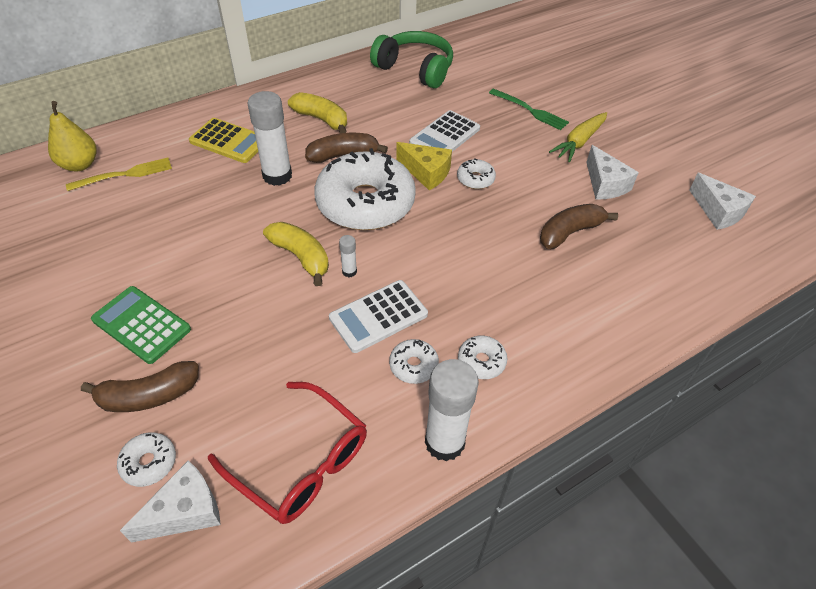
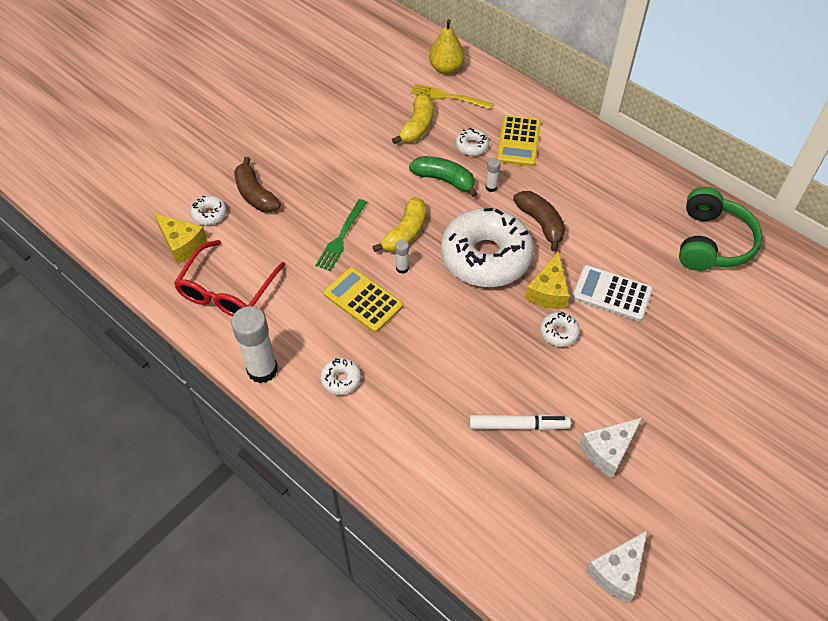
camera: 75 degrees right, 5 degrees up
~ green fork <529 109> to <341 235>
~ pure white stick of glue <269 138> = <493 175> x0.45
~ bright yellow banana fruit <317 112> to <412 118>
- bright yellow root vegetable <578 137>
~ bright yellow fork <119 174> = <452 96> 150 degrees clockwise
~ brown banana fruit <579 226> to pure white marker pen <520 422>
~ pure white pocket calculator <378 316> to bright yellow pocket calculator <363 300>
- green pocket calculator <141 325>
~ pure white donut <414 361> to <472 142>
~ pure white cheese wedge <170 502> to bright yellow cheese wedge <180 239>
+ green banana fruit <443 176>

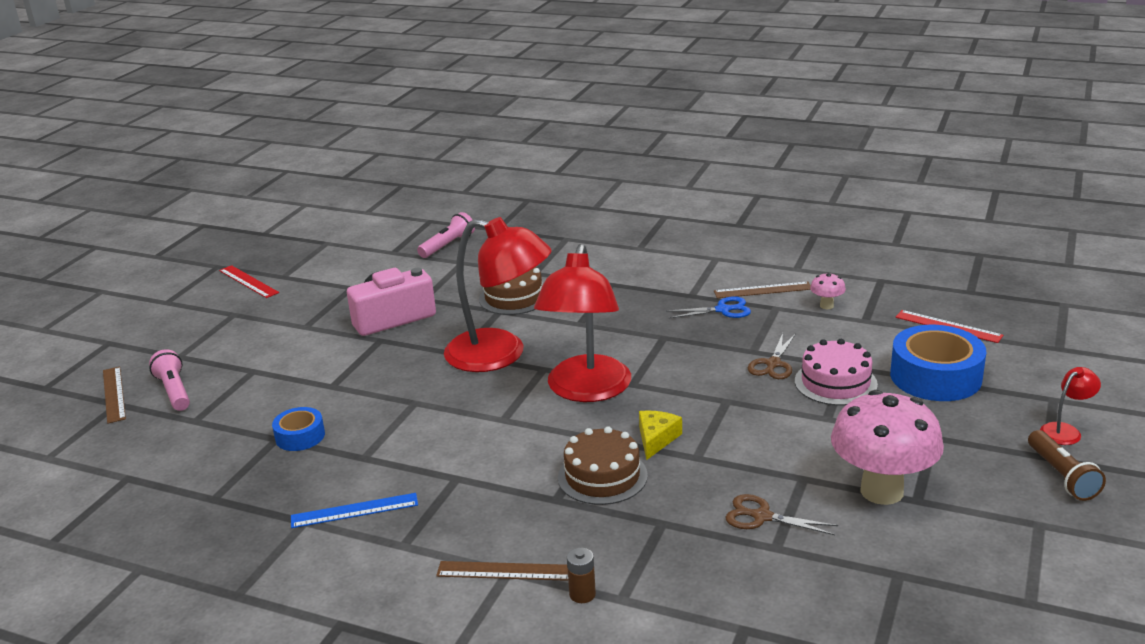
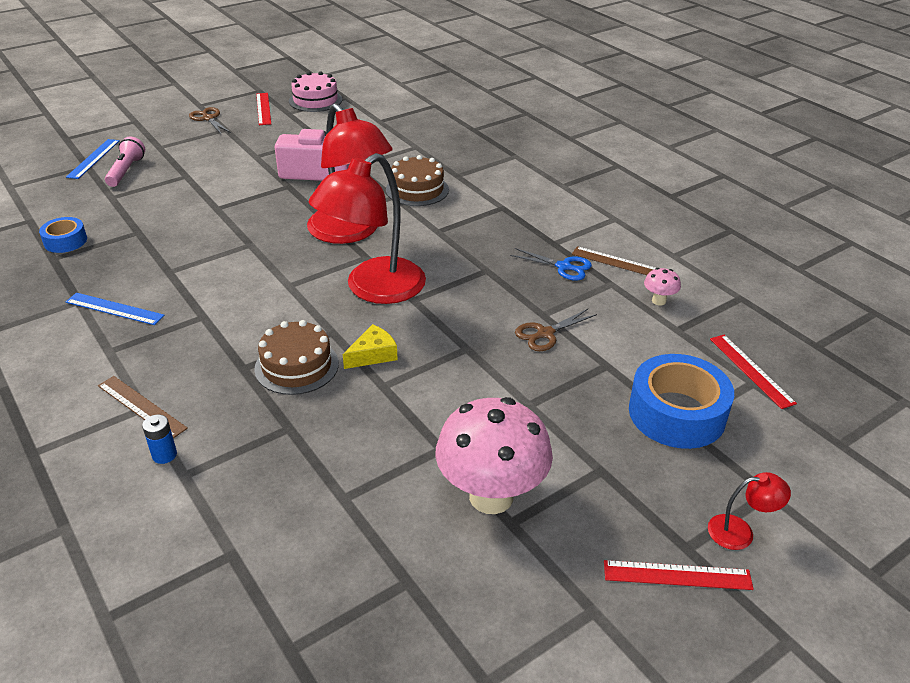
camera: 30 degrees right, 10 degrees up
- rosy pocket torch <446 235>
~ rosy gateau <836 372> to <315 91>
~ brown straightedge <114 395> to cobalt straightedge <93 159>
~ cobalt sticky tape <298 429> to <63 235>
~ brown pocket torch <1067 465> to red straightedge <679 575>
~ brown pair of scissors <782 514> to <210 120>
~ brown battery <581 575> to cobalt battery <159 439>

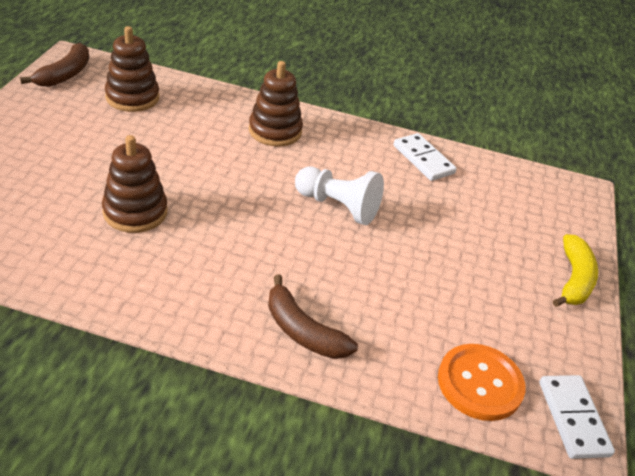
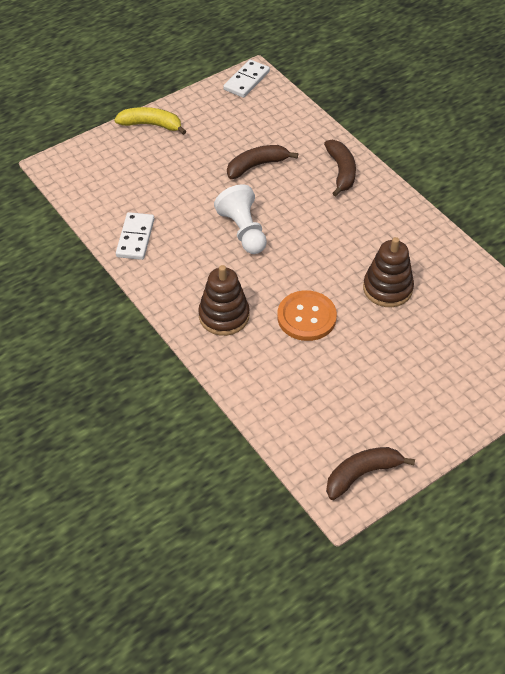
camera: 135 degrees left, 10 degrees up
- brown ring stacker <132 69>
~ bright yellow banana fruit <575 270> = <150 121> 45 degrees clockwise
~ bright orange button <481 382> to <307 315>
+ brown banana fruit <262 162>

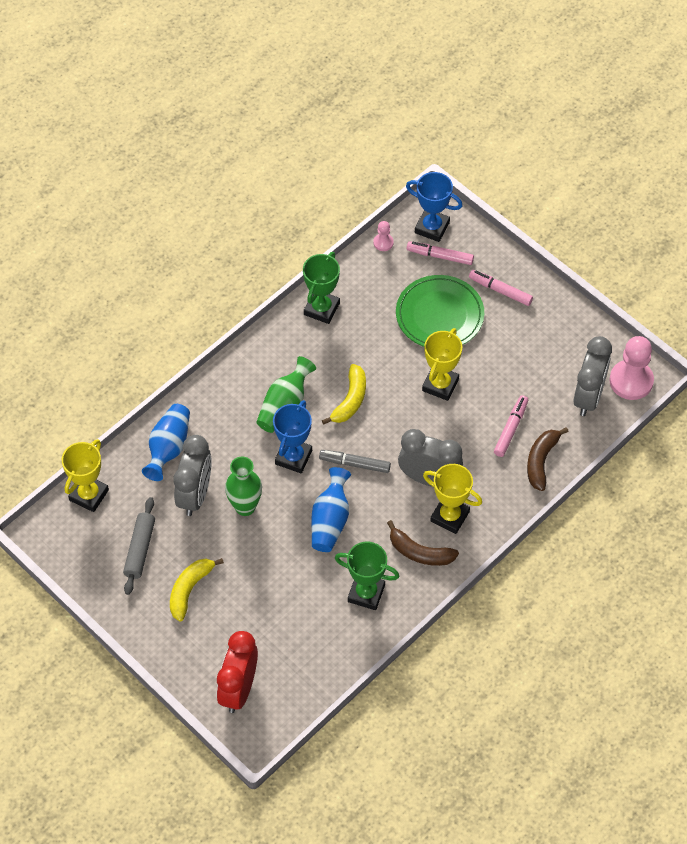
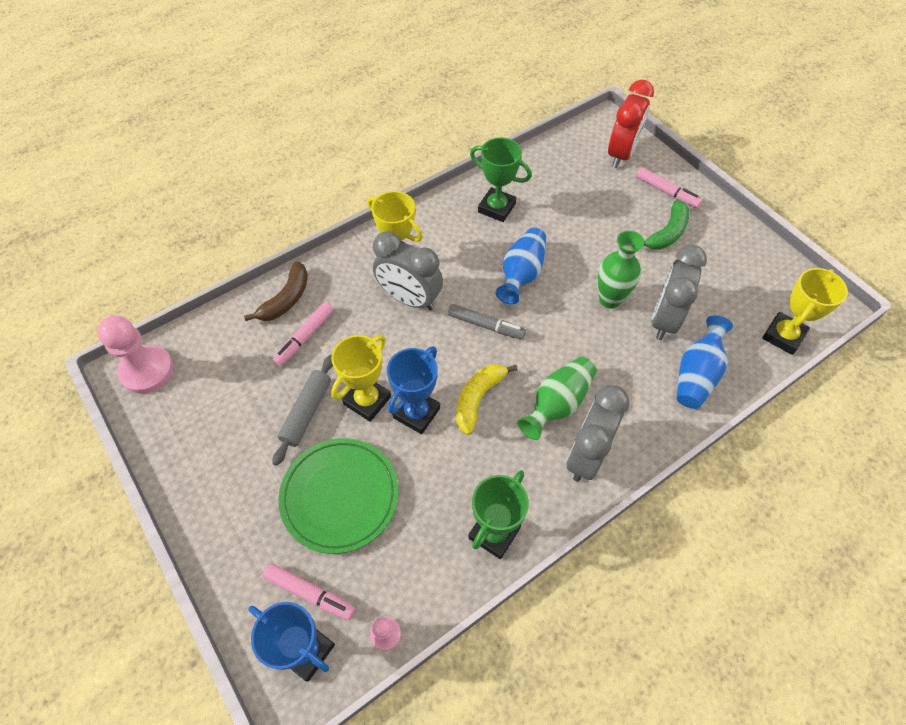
camera: 170 degrees left, 0 degrees up
~ rosy marker pen <501 288> to <669 187>
~ gray alarm clock <593 376> to <598 433>
~ cobalt award cup <292 436> to <413 390>
~ gray pastry roller <139 546> to <303 410>
- brown banana fruit <423 543>
~ bright yellow banana fruit <197 589> to green banana fruit <667 225>

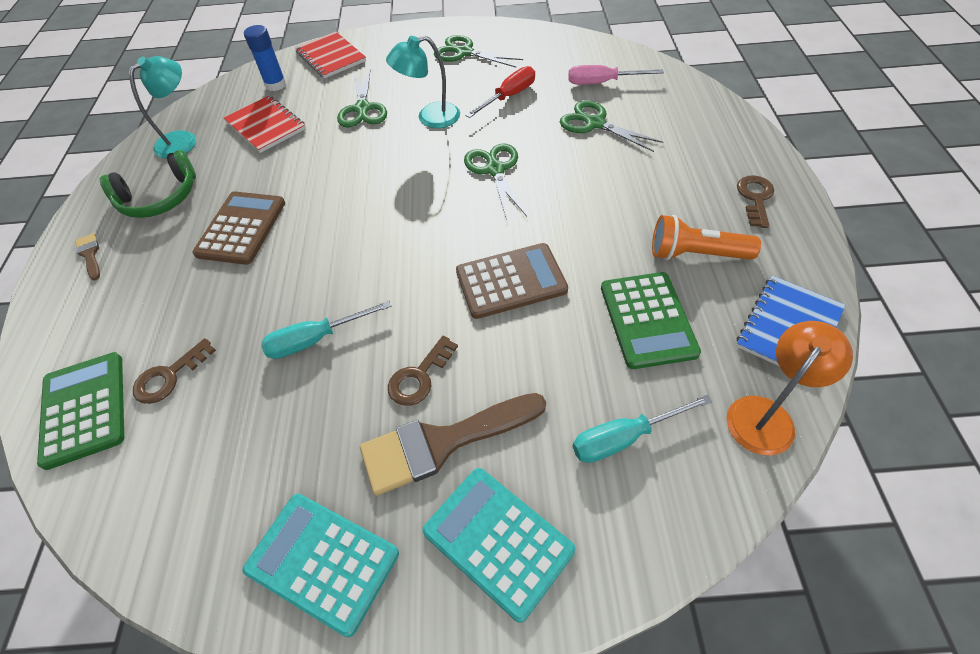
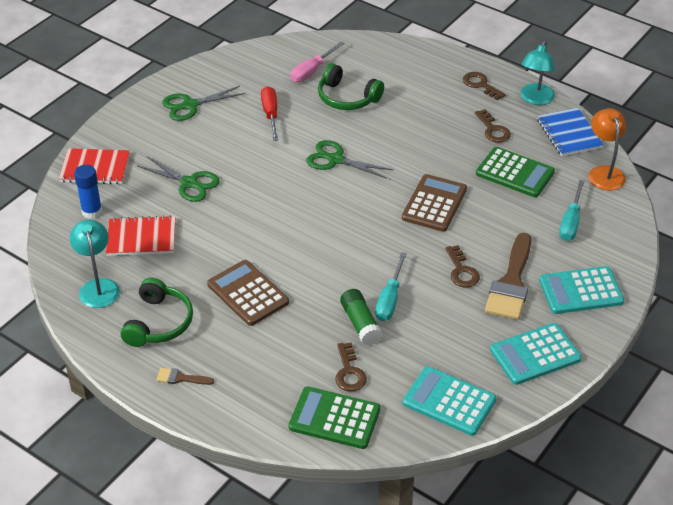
camera: 55 degrees left, 10 degrees down
~ turquoise lamp <423 82> to <537 73>
~ green pair of scissors <611 126> to green headset <351 86>
~ bright orange pocket torch <706 237> to brown door key <493 126>
+ green stick of glue <361 317>
+ turquoise pocket calculator <449 401>

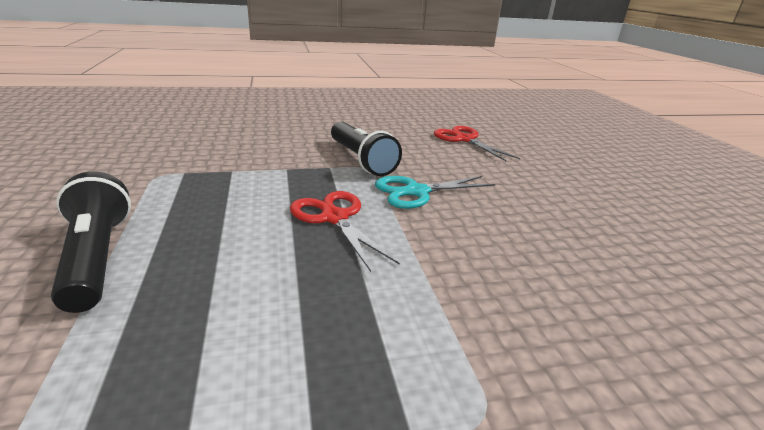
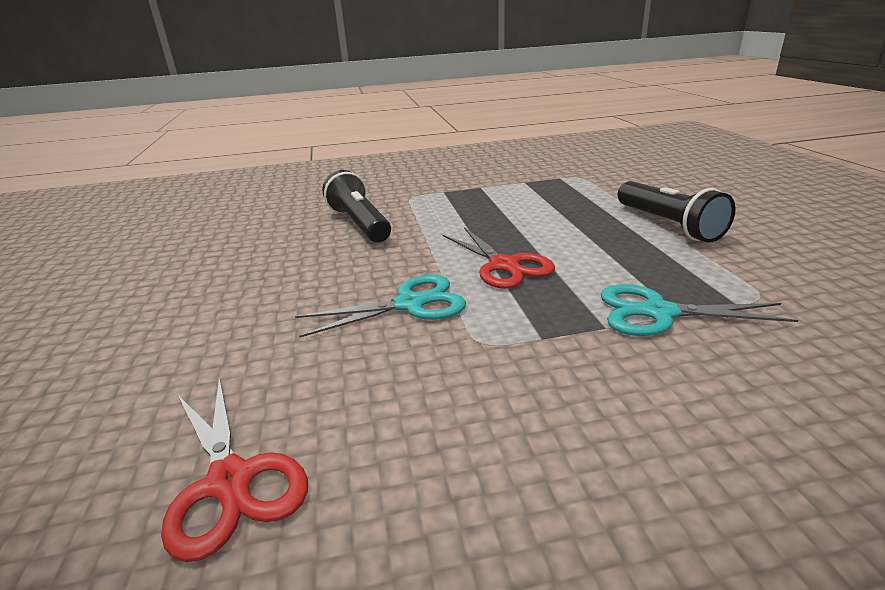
camera: 175 degrees left, 0 degrees up
~ jet-black pocket torch <366 149> to <356 206>
+ turquoise pair of scissors <699 310>

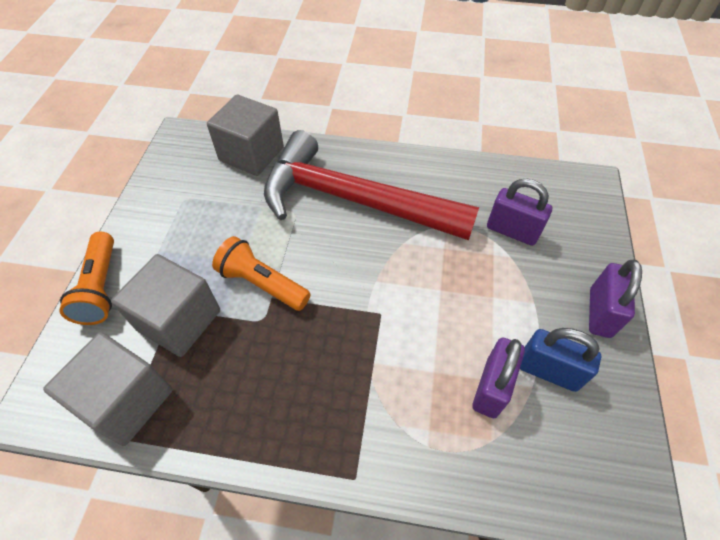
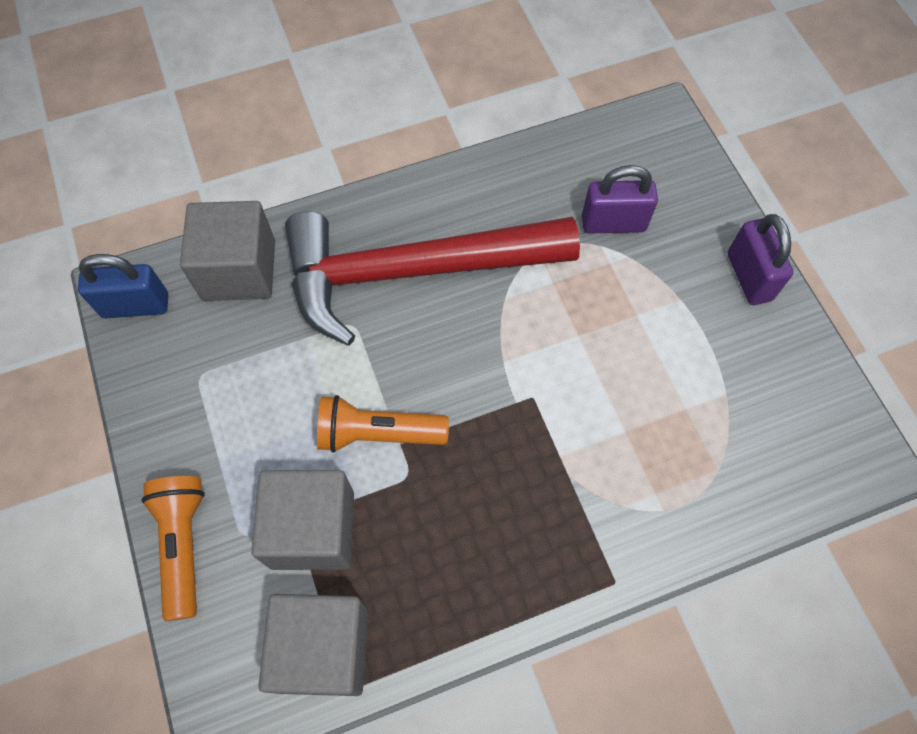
camera: 30 degrees left, 10 degrees up
~ bright orange pocket torch <86 278> = <173 548> 150 degrees counterclockwise
~ cobalt lock <560 360> to <123 286>
- royal purple lock <498 377>

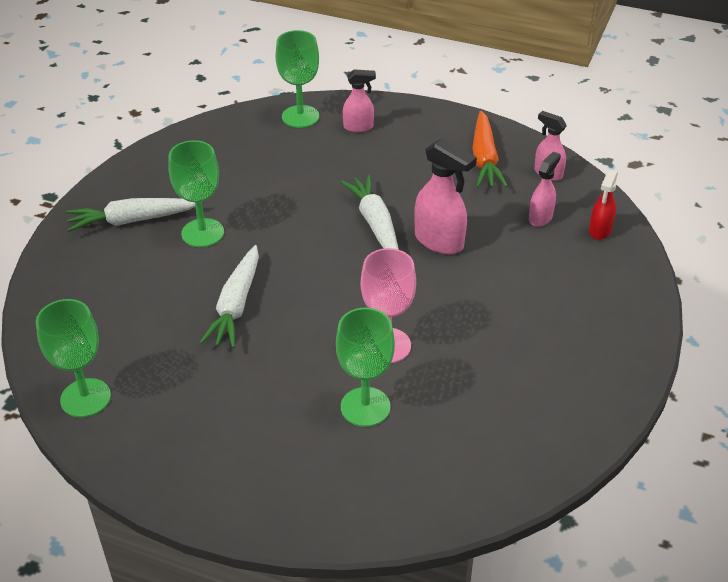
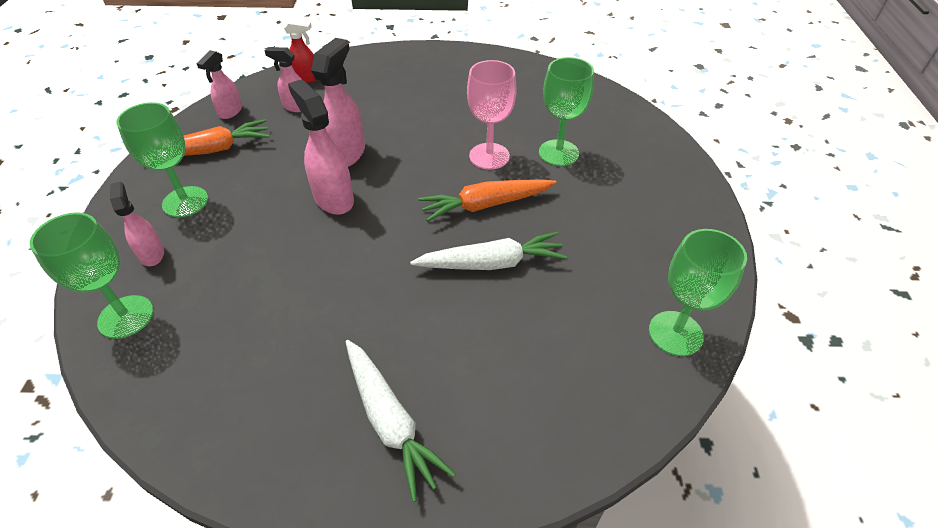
camera: 110 degrees left, 5 degrees up
~ green goblet <196 193> to <162 159>
~ pure white root vegetable <370 212> to rosy sprayer <321 147>
+ bright orange root vegetable <487 200>

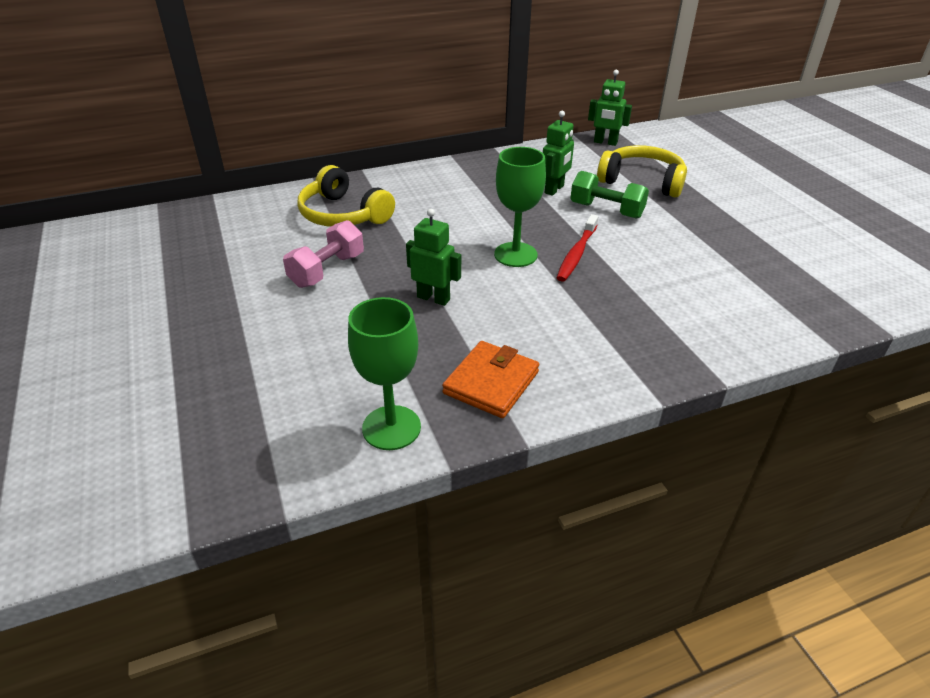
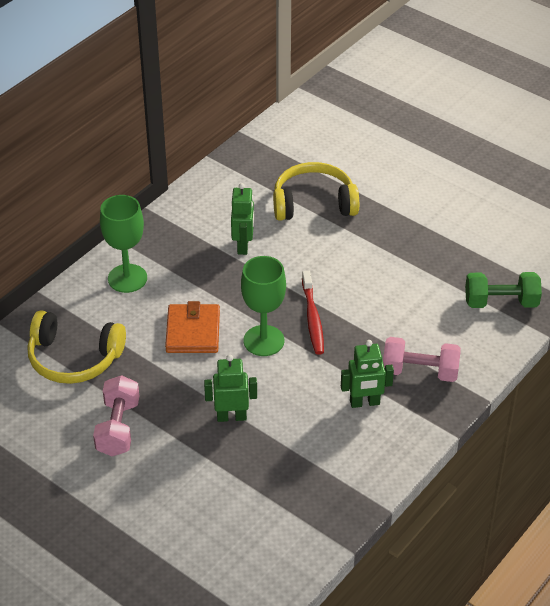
camera: 30 degrees left, 5 degrees up
~ green robot <610 108> to <367 374>
~ green free weight <609 195> to <503 290>
~ green goblet <384 373> to <123 244>
~ bright orange billfold <490 379> to <192 327>
+ rosy free weight <422 359>

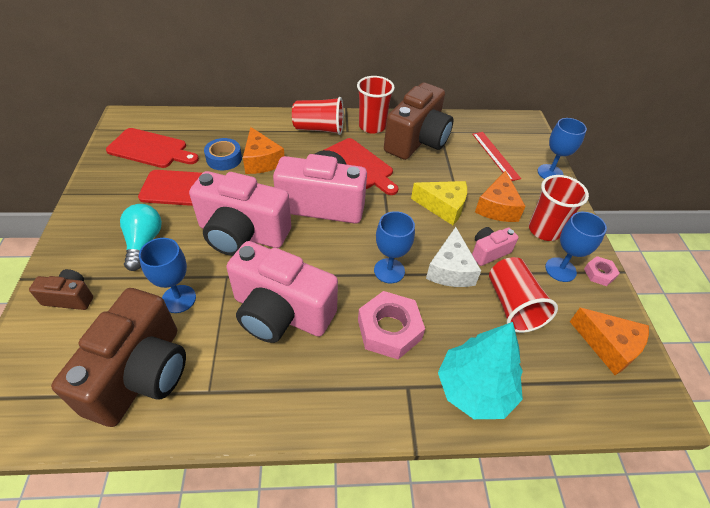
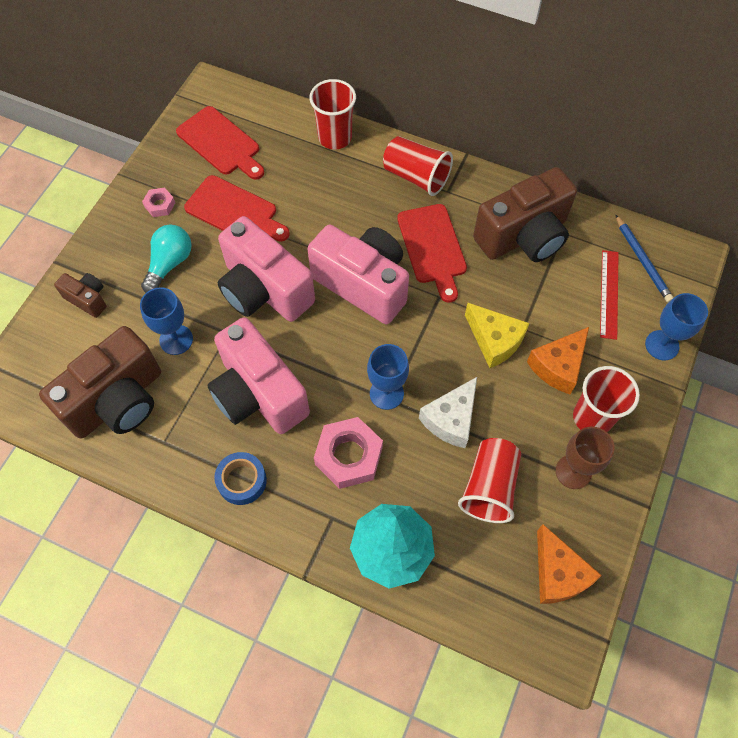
camera: 30 degrees right, 15 degrees up
~ red beaker <376 105> to <332 114>
- bright orange cheese wedge <263 150>
~ cobalt sticky tape <223 154> to <240 478>
~ cobalt goblet <576 247> to brown goblet <585 458>
- rosy camera <495 246>
~ rosy hex nut <602 271> to <158 202>
+ cobalt wooden pencil <644 258>

